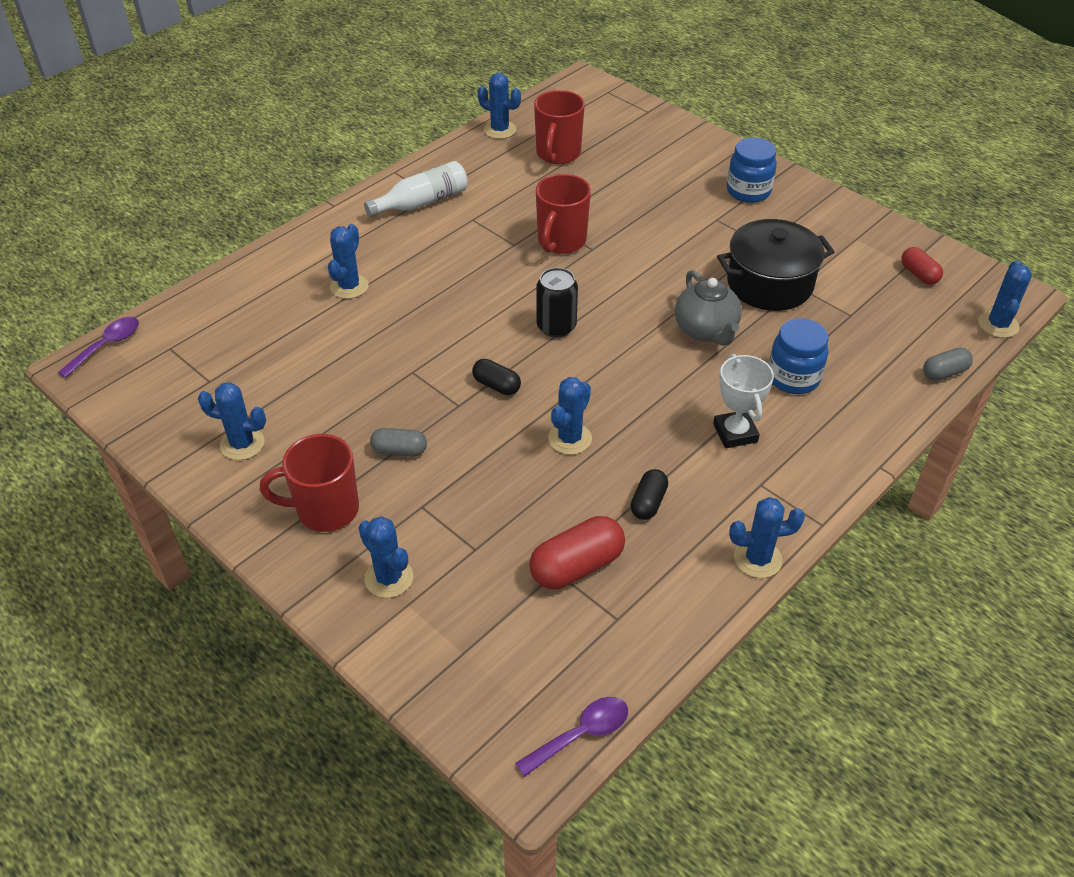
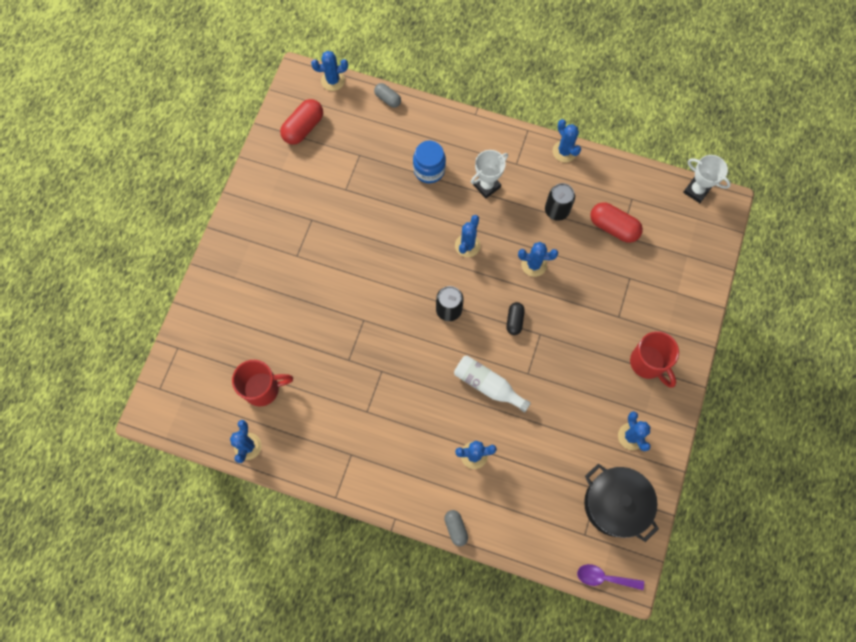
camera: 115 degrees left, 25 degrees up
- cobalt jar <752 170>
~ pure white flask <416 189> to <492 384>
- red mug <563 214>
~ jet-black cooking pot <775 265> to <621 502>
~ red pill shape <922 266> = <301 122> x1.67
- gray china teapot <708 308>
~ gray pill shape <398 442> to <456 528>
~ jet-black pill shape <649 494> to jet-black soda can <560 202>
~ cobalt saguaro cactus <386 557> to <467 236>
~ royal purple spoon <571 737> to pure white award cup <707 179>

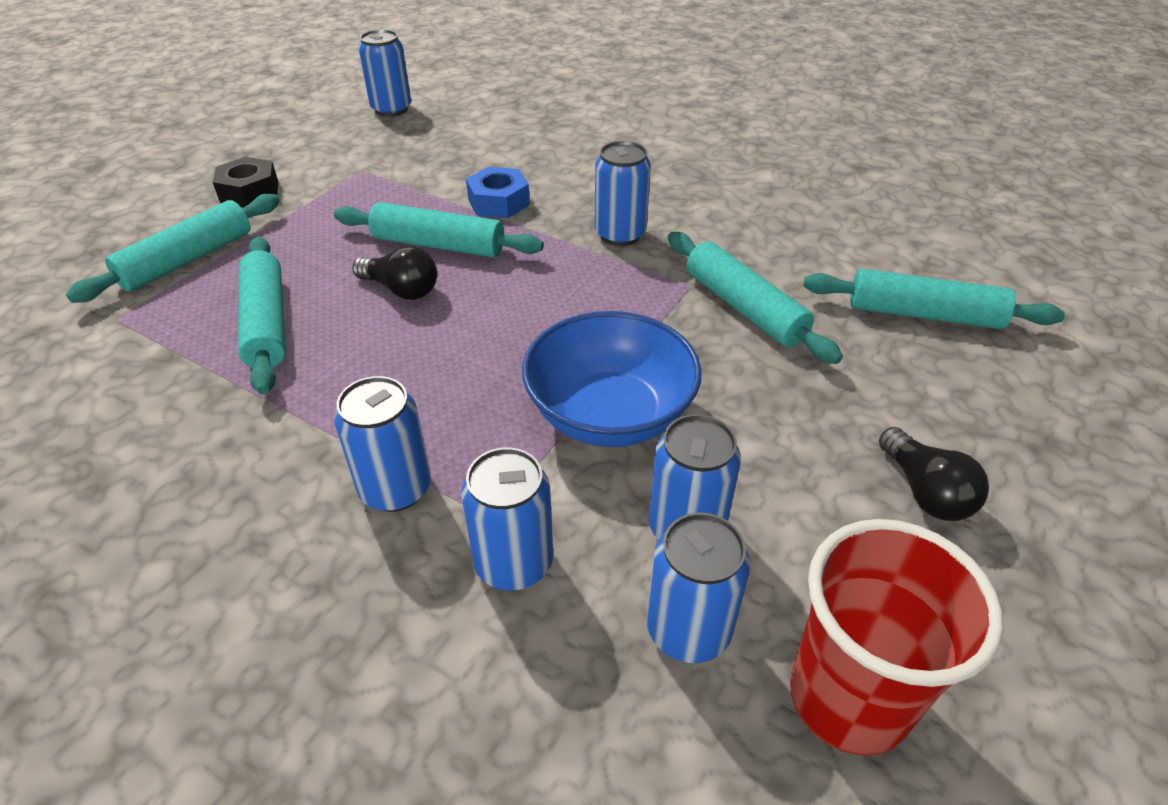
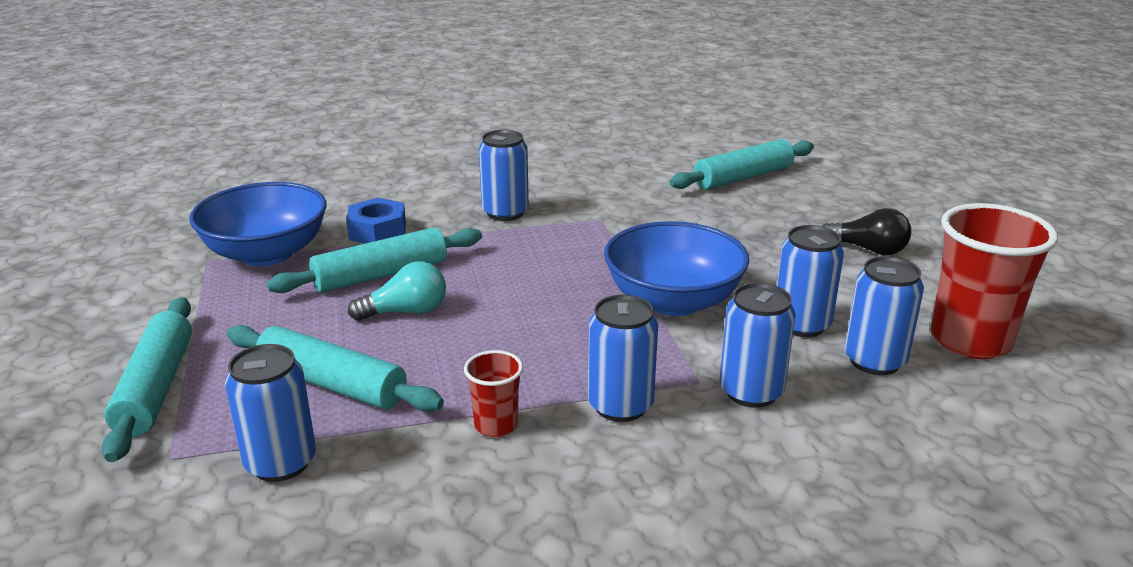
camera: 45 degrees left, 15 degrees down
~ cobalt soda can <384 73> to <270 413>
- jet-black hex nut <245 182>
- turquoise pastry roller <755 298>
~ jet-black light bulb <394 273> to turquoise light bulb <397 291>
+ cobalt deep dish <258 224>
+ red beaker <493 393>

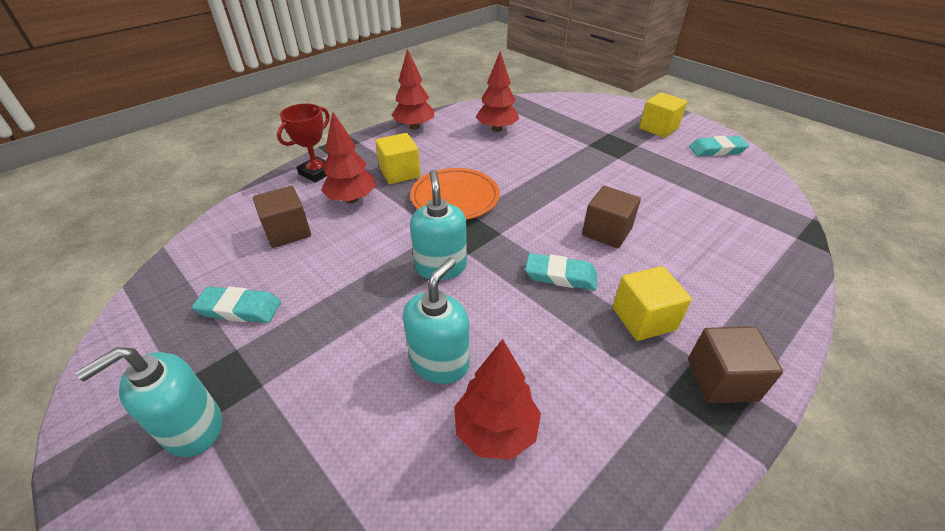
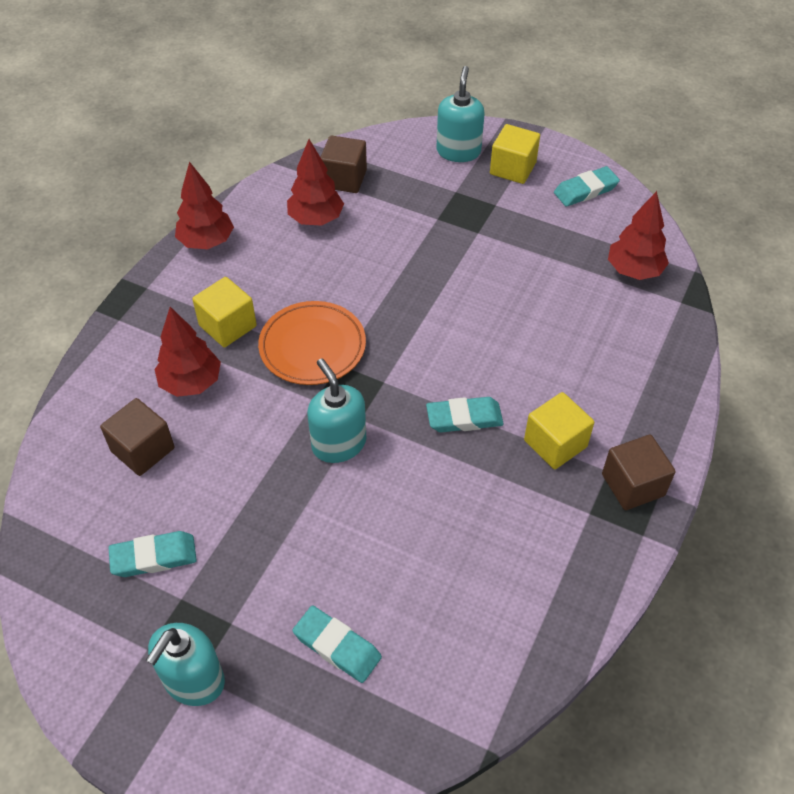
camera: 20 degrees left, 10 degrees up
- red award cup <303 142>
~ brown solid cube <611 217> to <343 164>
~ turquoise pump bottle <436 321> to <460 114>
~ red fir tree <497 399> to <638 235>
+ turquoise pencil eraser <337 644>

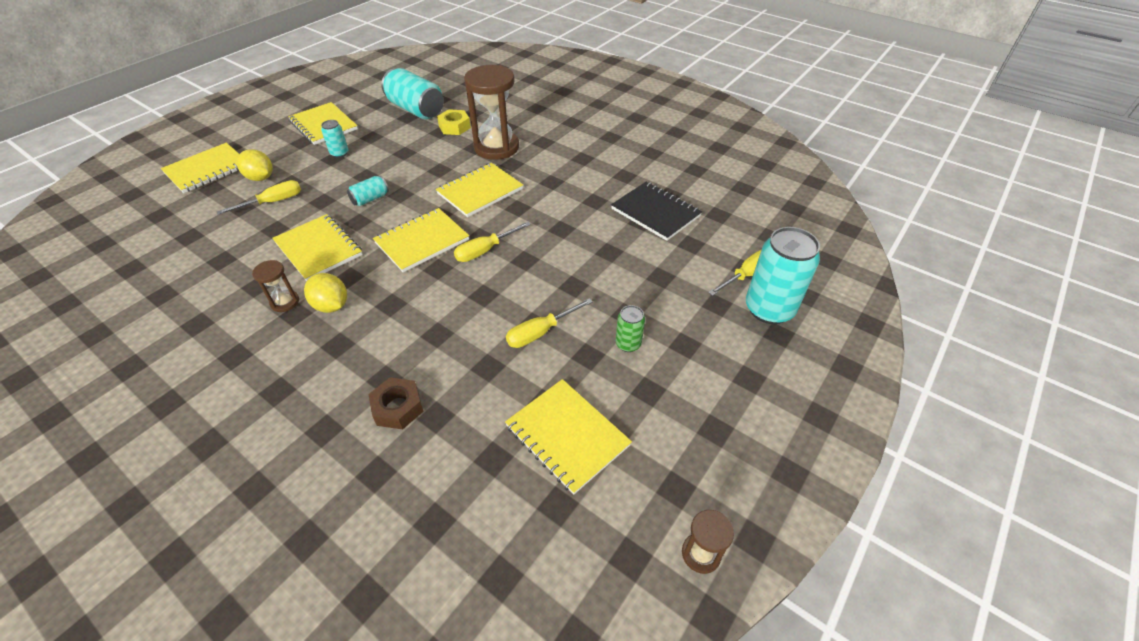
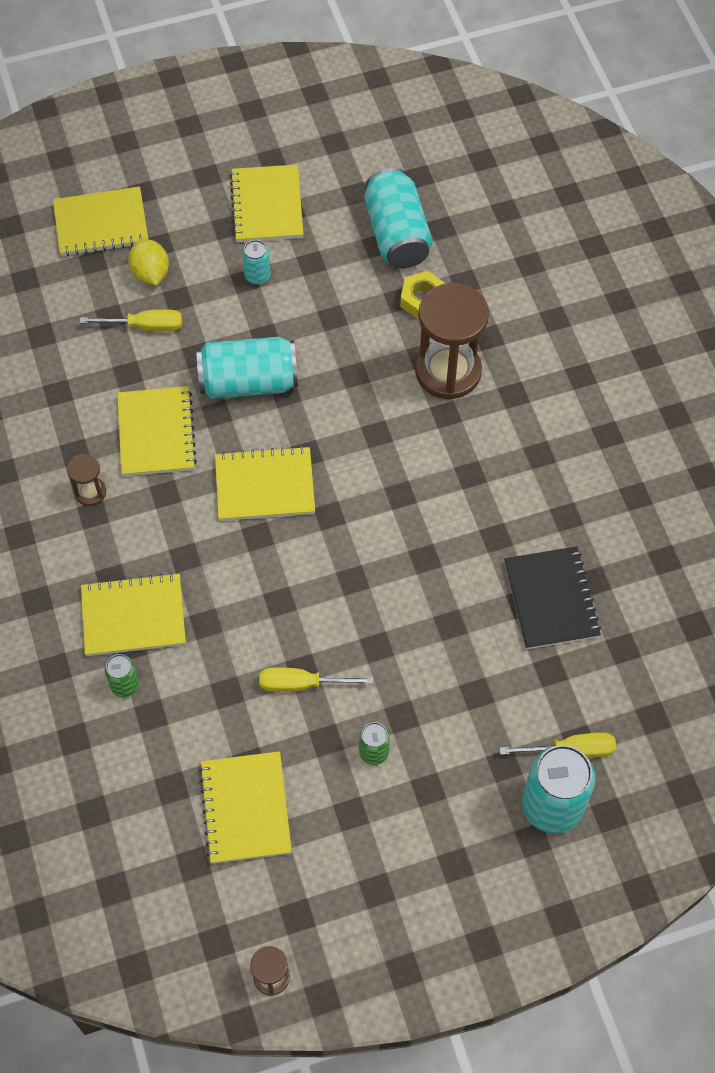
camera: 35 degrees right, 15 degrees up
~ bright yellow exercise book <479 190> to <133 614>
~ turquoise soda can <368 191> = <247 368> x2.04
- bright yellow flat screwdriver <492 242>
- bright yellow toy lemon <325 293>
~ brown hex nut <395 403> to green soda can <121 675>

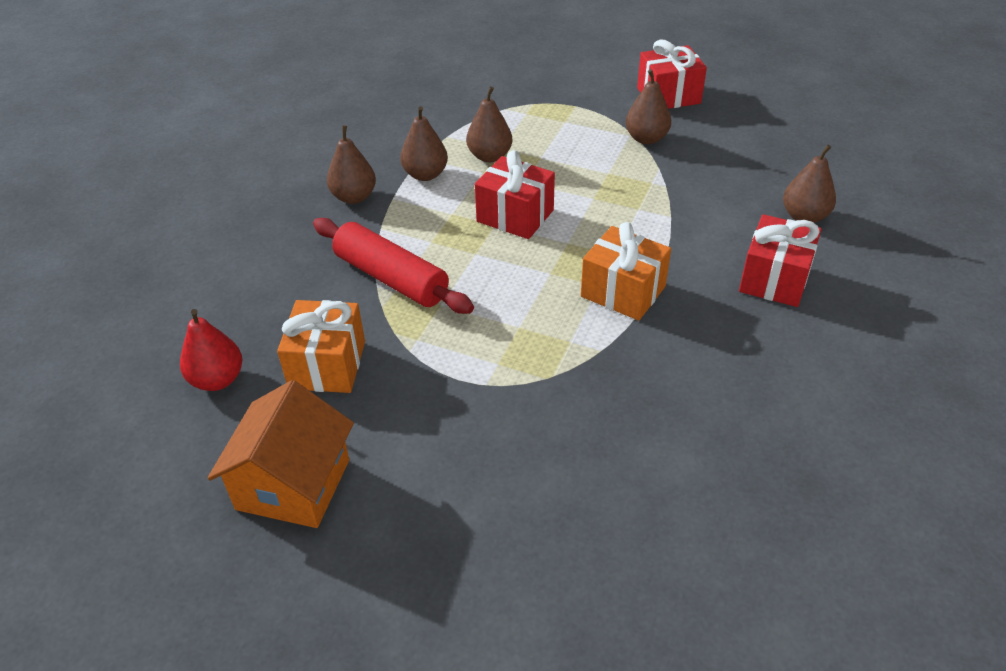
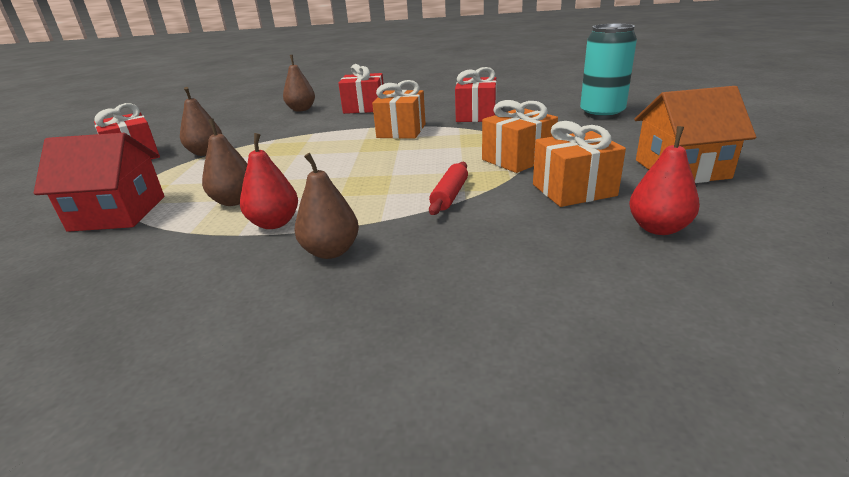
camera: 110 degrees left, 15 degrees down
~ brown toy pear <424 143> to red toy pear <269 181>
~ red gift <515 194> to <476 94>
~ red pastry roller <393 266> = <448 188> x0.57
+ turquoise soda can <608 71>
+ bright orange gift <520 136>
+ red cottage <99 182>

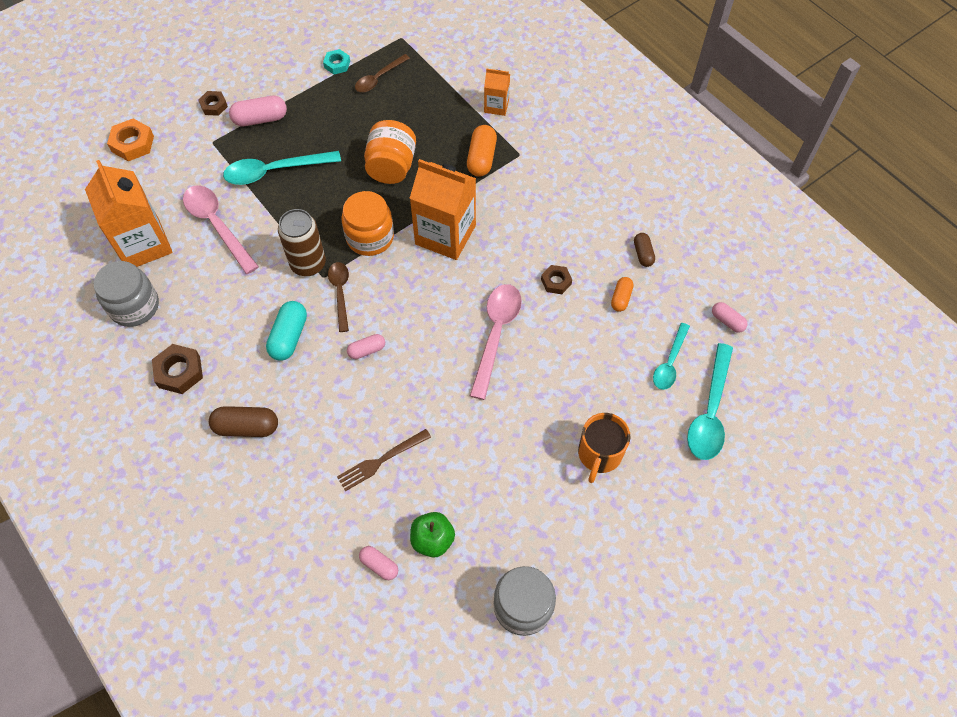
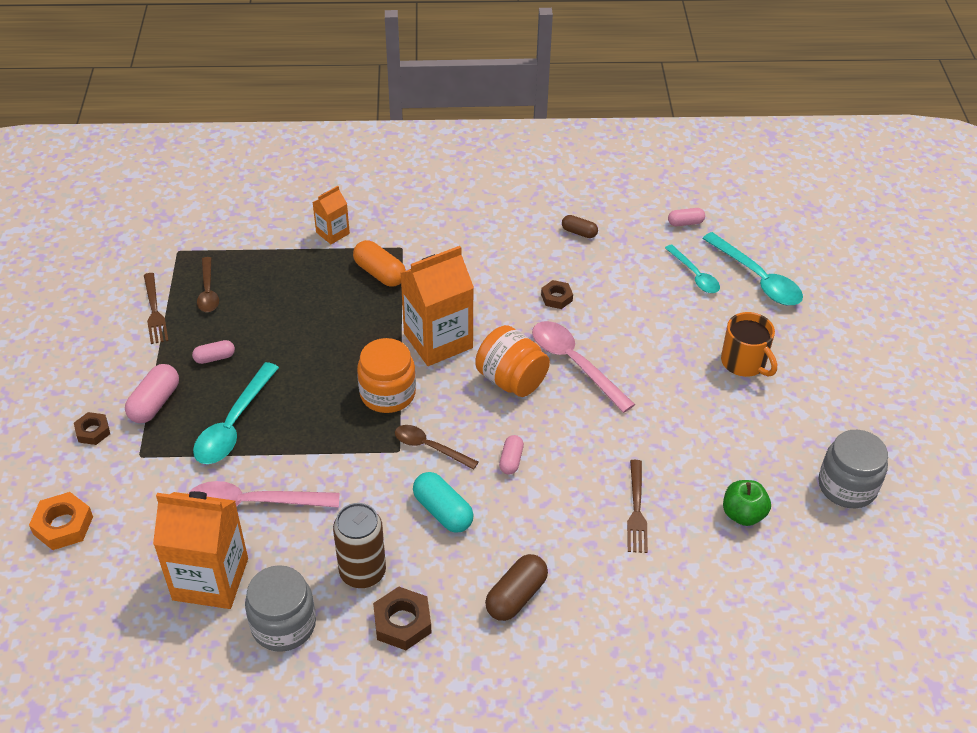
camera: 55 degrees left, 15 degrees down
~ turquoise hex nut <336 62> to brown fork <156 308>
~ bright orange jar <390 152> to <513 361>
~ brown soda can <302 242> to <359 545>
- bright orange pill shape <622 294>
~ rosy pill shape <378 563> to <213 352>

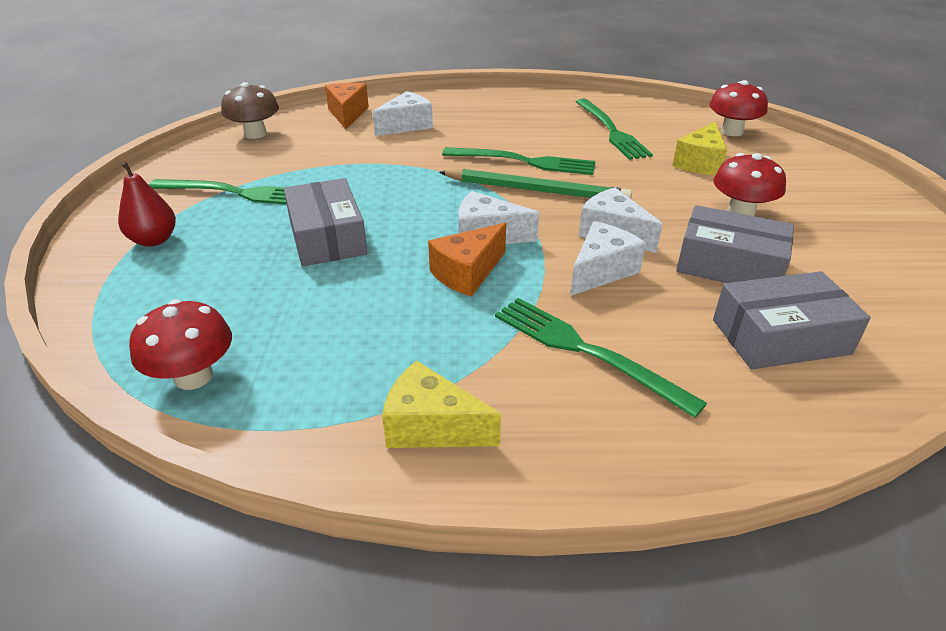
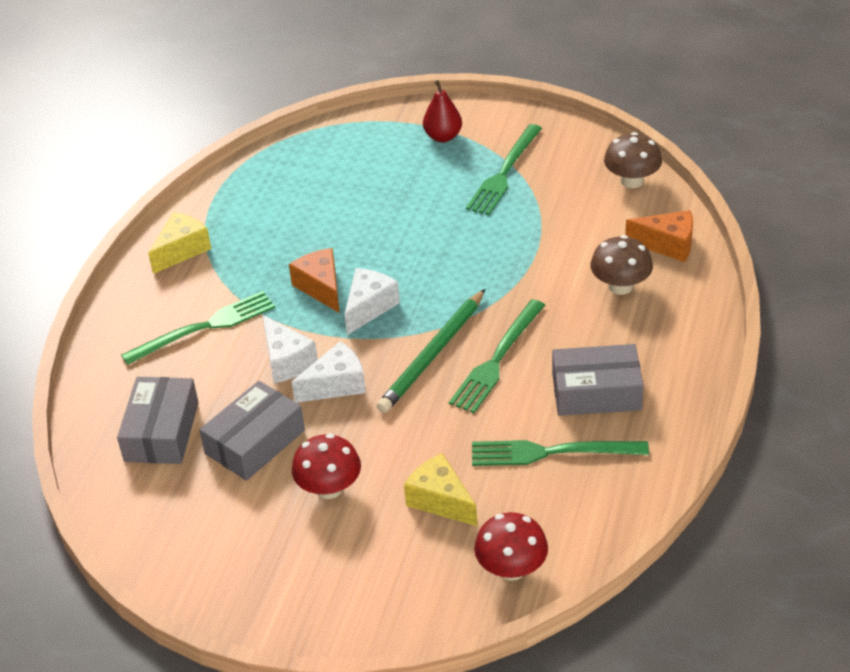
camera: 110 degrees right, 5 degrees up
~ pure white cheese wedge <403 113> to brown mushroom <622 265>
~ gray parcel <325 222> to <598 380>
- red mushroom <180 344>

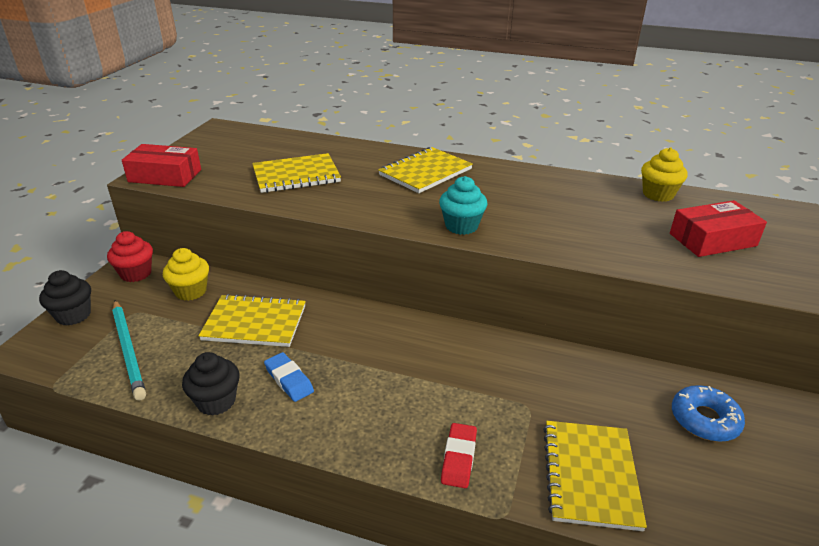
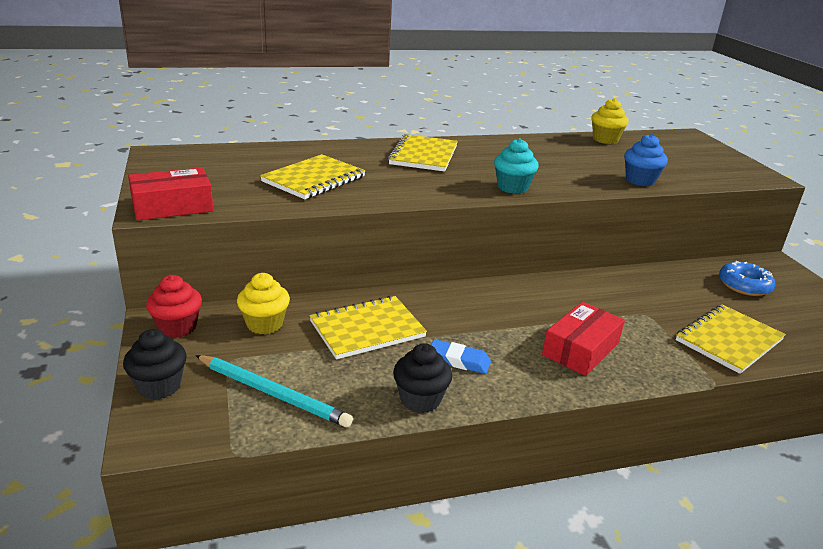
camera: 35 degrees left, 5 degrees down
~ red parcel <718 228> to <583 339>
~ bright yellow exercise book <595 476> = <731 339> 75 degrees clockwise
- red pencil eraser <459 455>
+ cobalt muffin <646 160>

